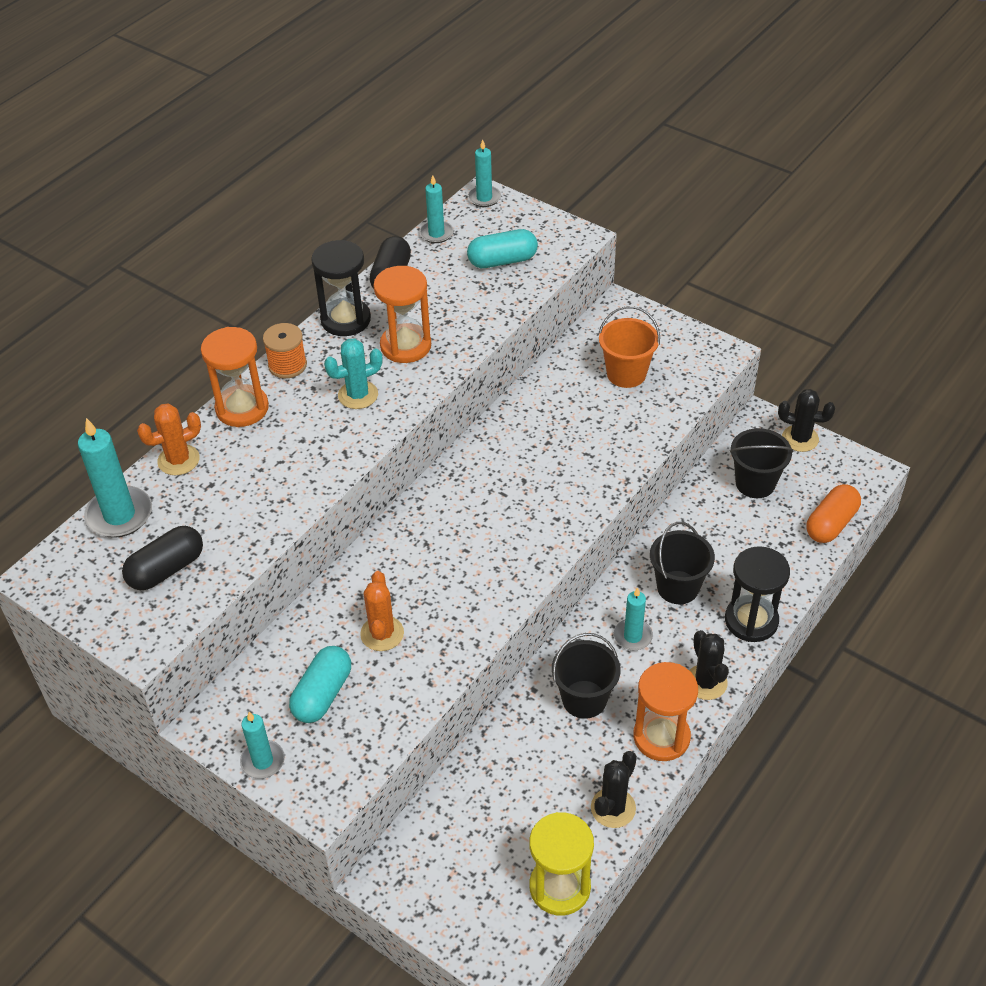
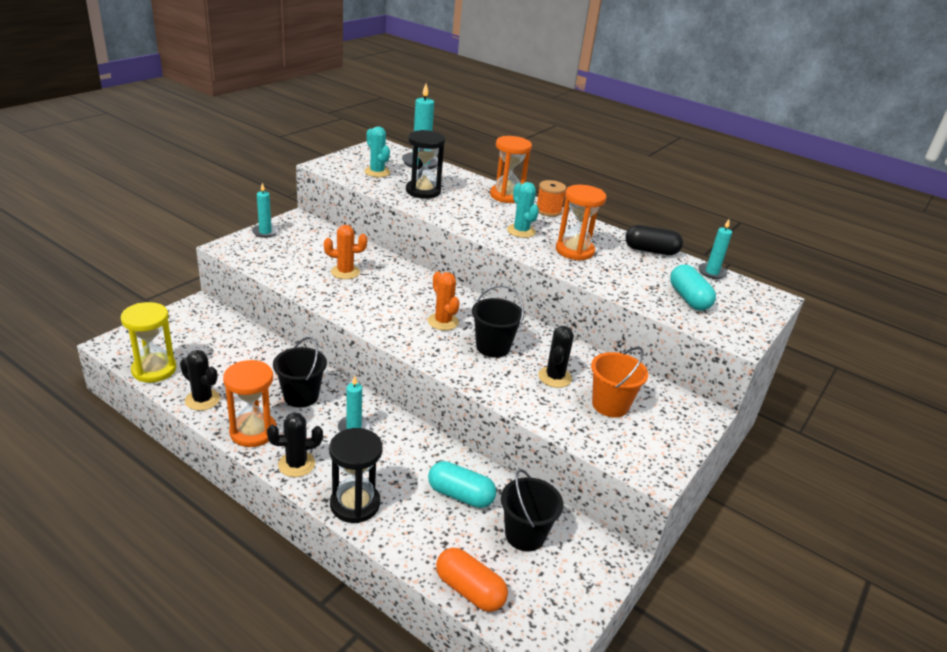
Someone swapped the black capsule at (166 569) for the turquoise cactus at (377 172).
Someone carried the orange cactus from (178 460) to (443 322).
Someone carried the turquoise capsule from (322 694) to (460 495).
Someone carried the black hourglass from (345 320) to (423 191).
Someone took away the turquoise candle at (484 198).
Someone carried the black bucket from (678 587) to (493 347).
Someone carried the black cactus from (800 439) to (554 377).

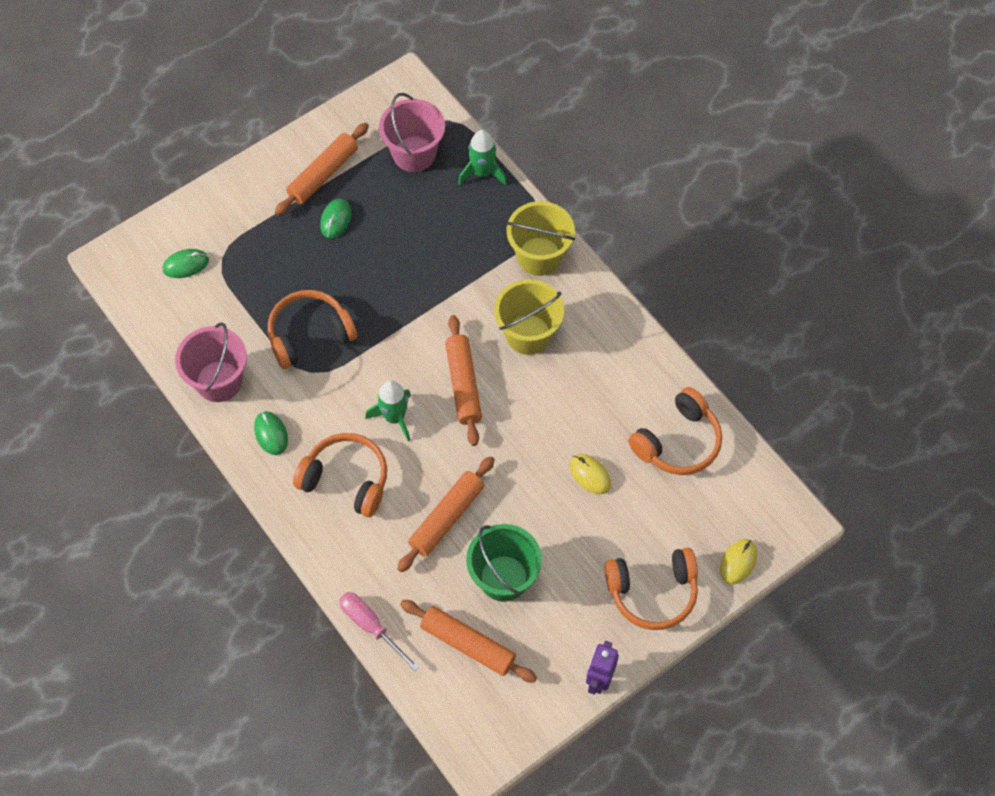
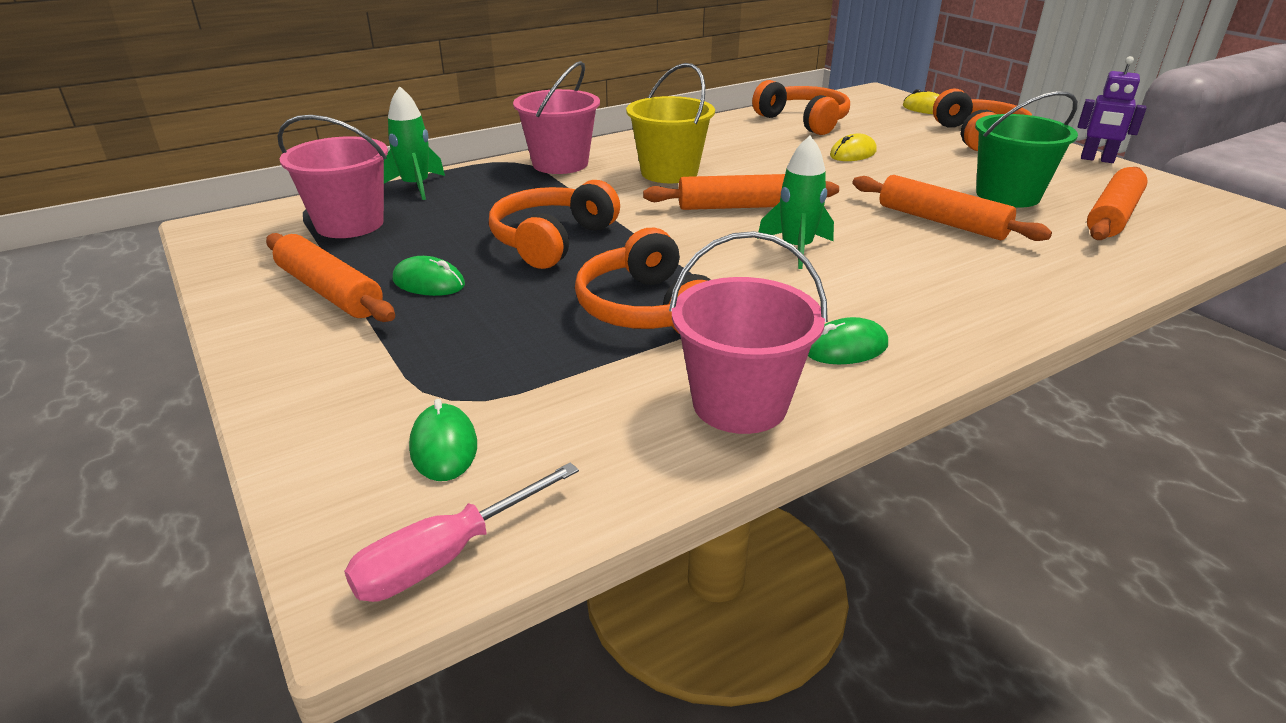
Someone carried the orange headphones from (346 480) to (552 240).
Someone carried the pink screwdriver from (371 626) to (446 556).
Someone repainted the yellow bucket at (539 256), which became the pink bucket at (560 164).

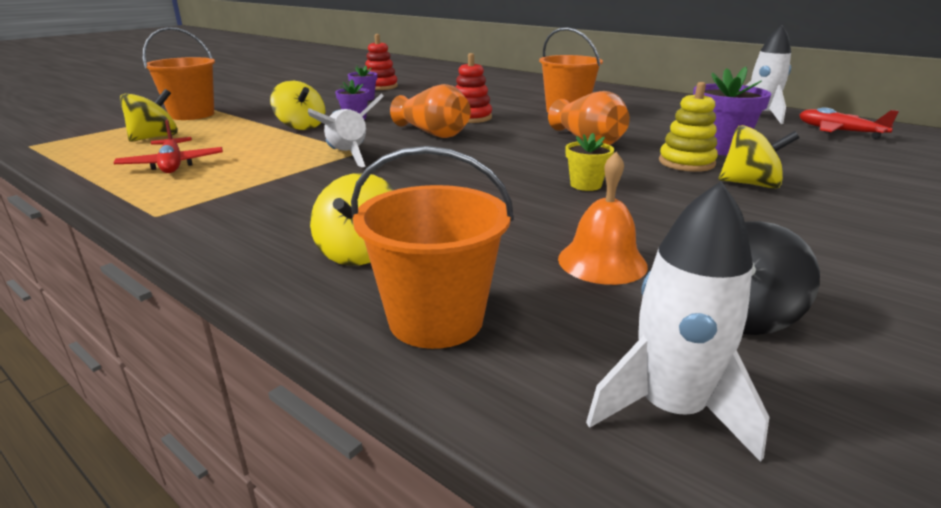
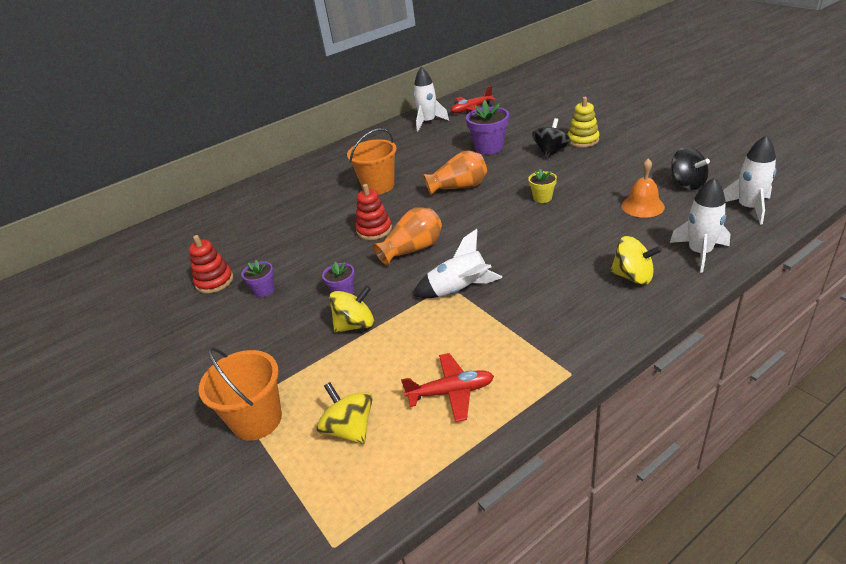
Someone swapped the orange bucket at (436 319) for the white rocket at (700 253).
Someone carried the yellow stacking toy from (686 163) to (583 140).
Someone repainted the yellow spinning top at (750 184), which became the black spinning top at (551 152).

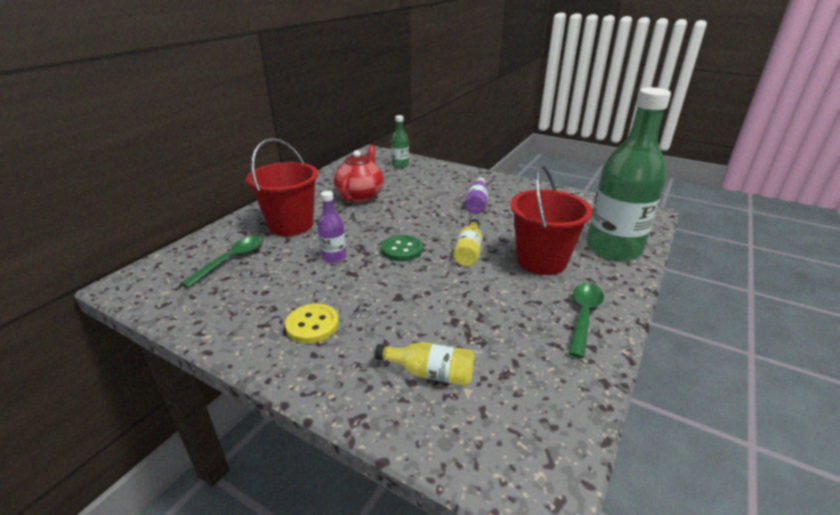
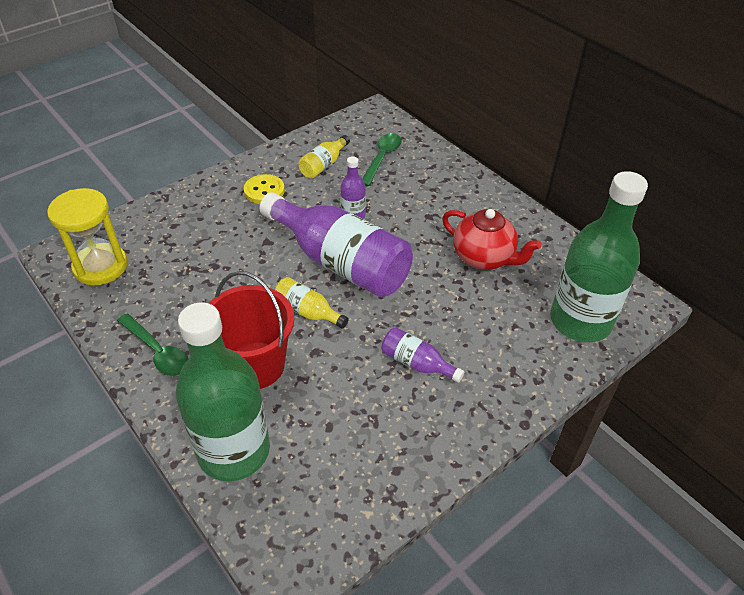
Someone rotated the green spoon at (232 260) by 120 degrees counterclockwise.
Someone took away the red bucket at (291 225).
Someone carried the yellow bottle from (430 373) to (323 165).
Someone swapped the green button at (402 249) for the purple bottle at (341 262).
Someone scaled the green bottle at (400 165) by 2.25.
Someone put down the yellow hourglass at (100 266).

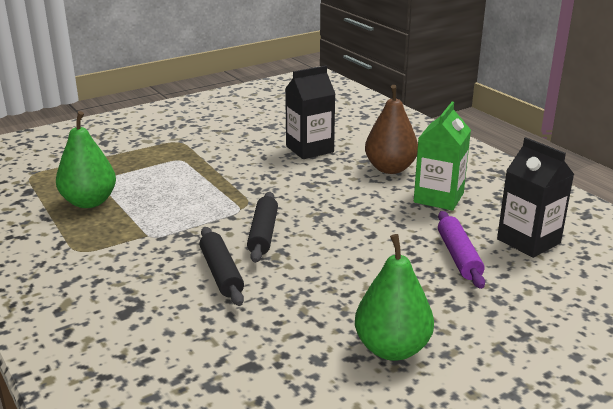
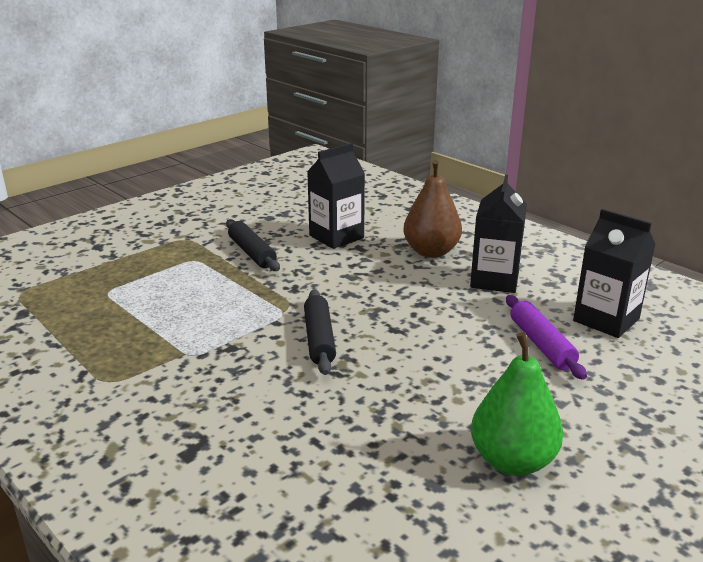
Someone took away the green pear at (89 202).
Someone carried the black rolling pin from (221 273) to (252 253).
Someone repainted the green carton at (438 198), which became the black carton at (494 280).

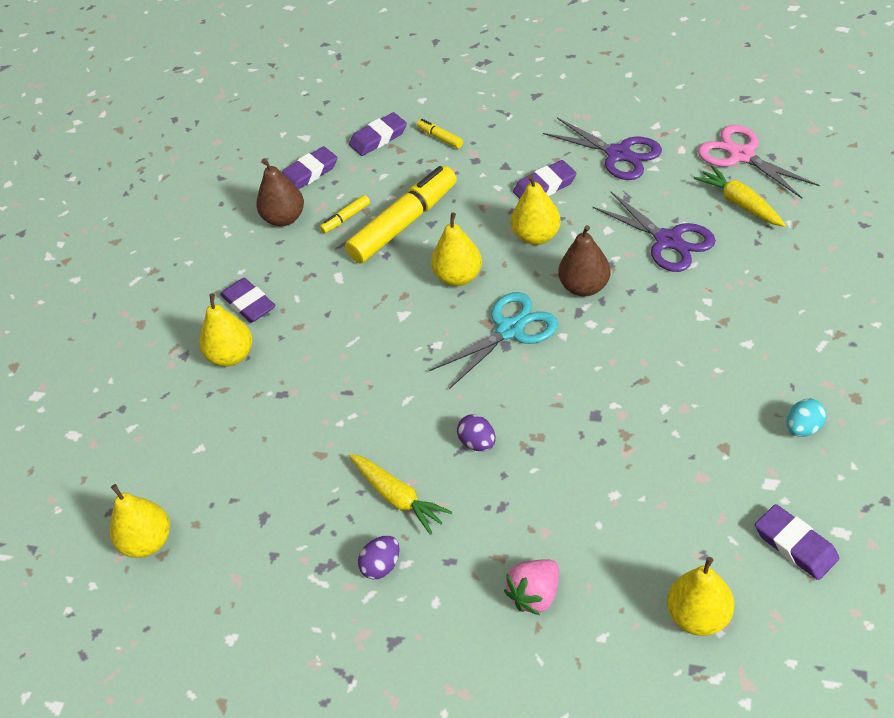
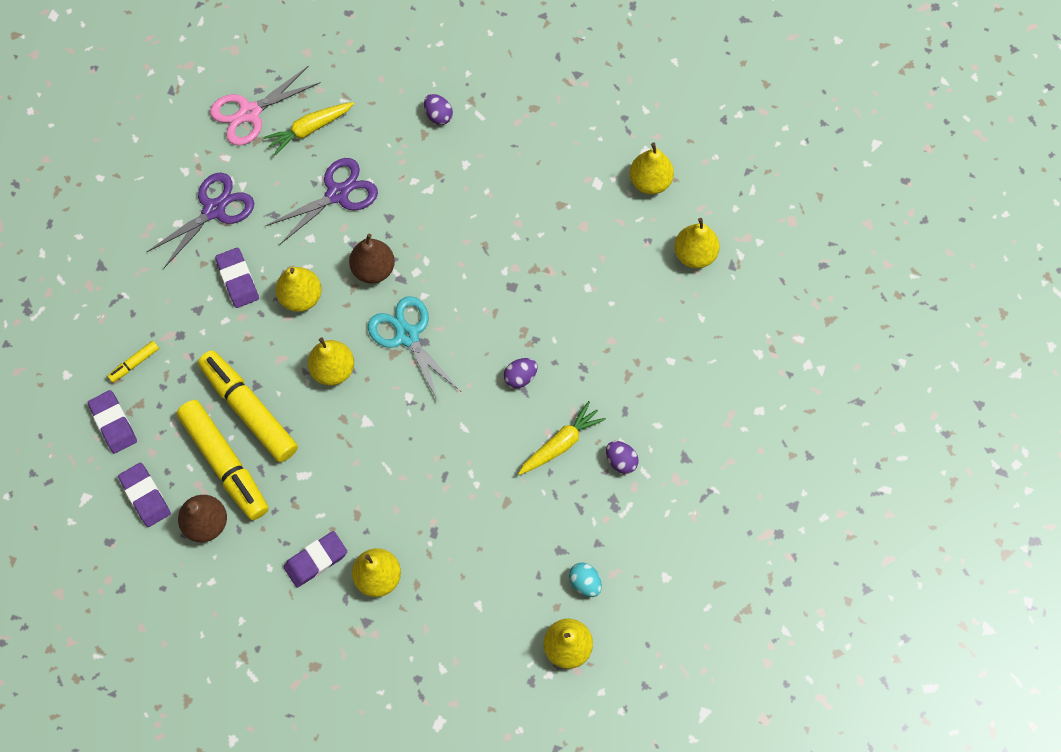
Someone scaled the yellow marker at (346 218) by 2.36.
Someone took away the pink strawberry at (535 595).
Someone swapped the purple eraser at (795 545) for the yellow pear at (650 181).
Someone carried the turquoise egg from (803 428) to (585 583).
Someone put down the purple egg at (438 115).

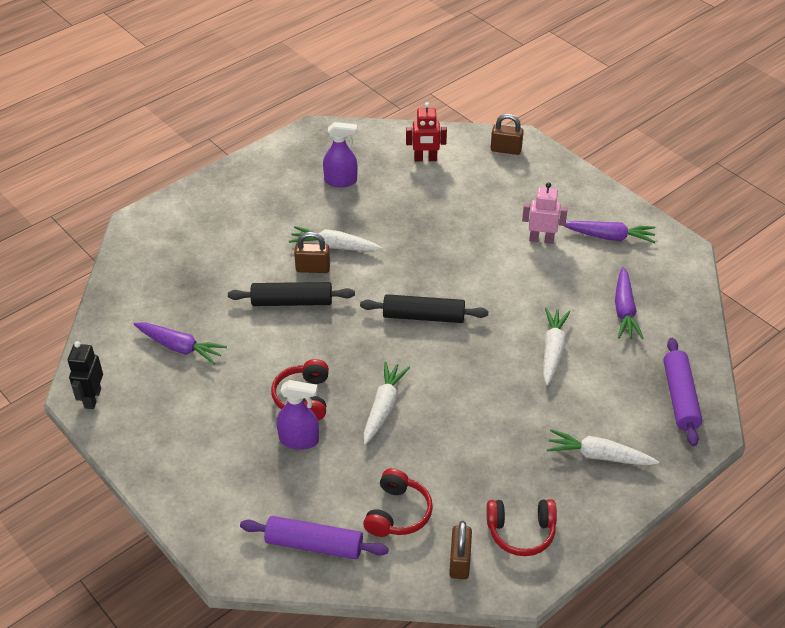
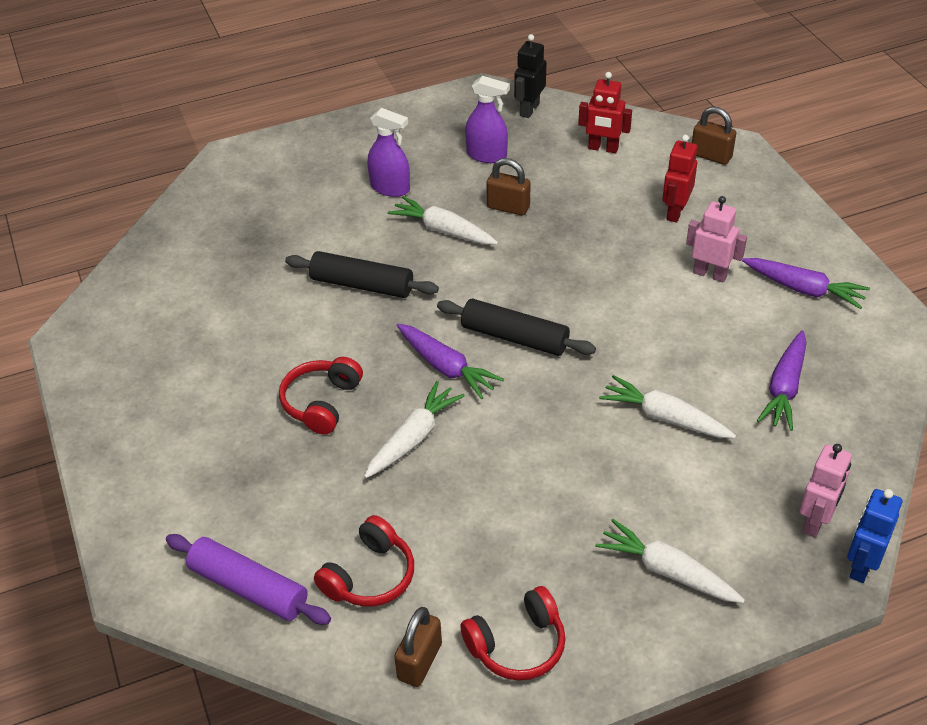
Someone carried the black robot from (92 398) to (529 109).
Someone carried the purple carrot from (180 347) to (446 367).
Someone carried the purple spray bottle from (299 440) to (390 188).
Someone carried the brown padlock from (313 268) to (508 207).
Someone rotated the red headphones at (521 532) by 45 degrees counterclockwise.
Someone rotated the white carrot at (553 350) by 90 degrees counterclockwise.
Someone swapped the purple rolling pin at (680 397) for the pink robot at (815 521).
Someone put down the red robot at (675 212).
Someone put down the blue robot at (861 565).

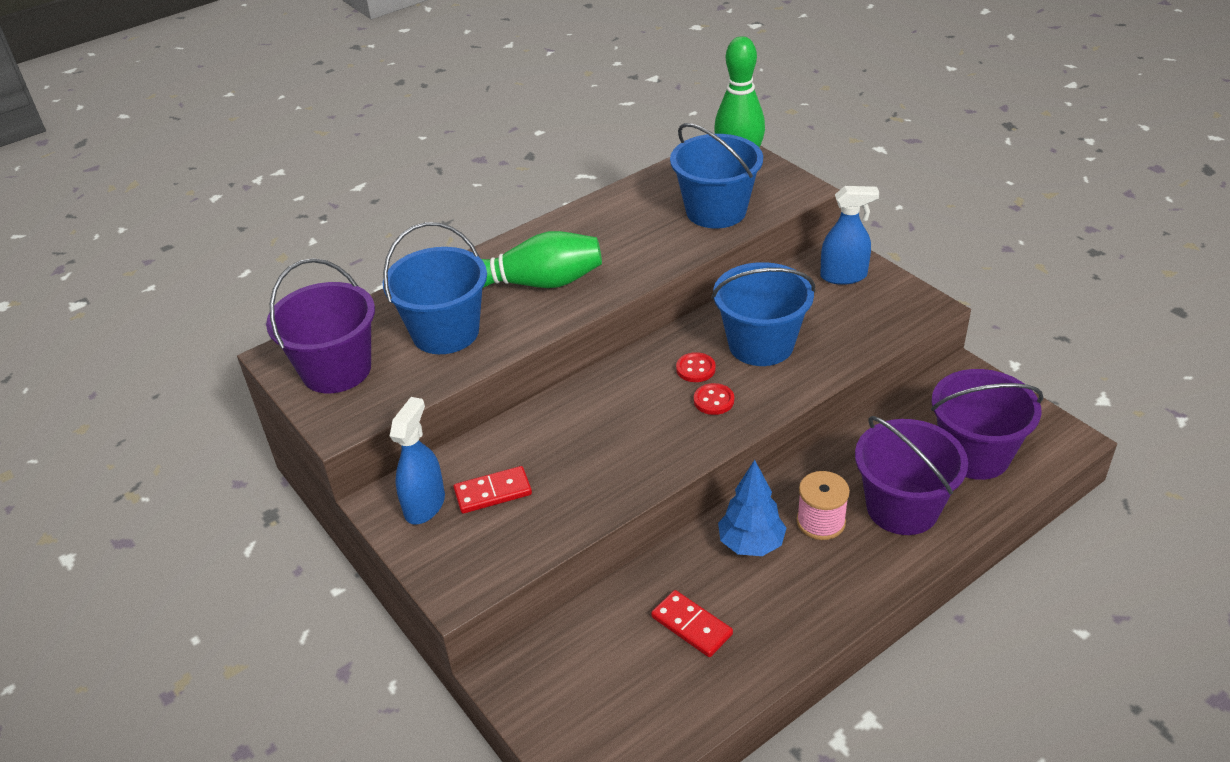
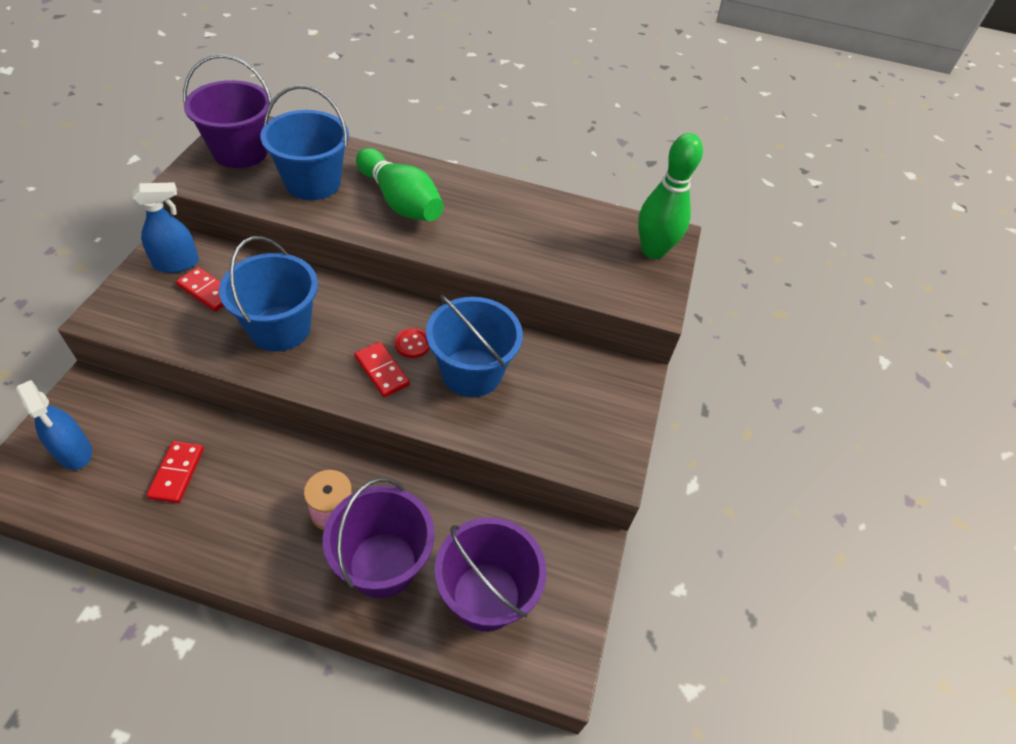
Someone carried the blue bucket from (716 211) to (280 328).
Someone swapped the red button at (713 400) for the red domino at (382 371).
Someone took away the blue tree at (751 544).
Someone carried the blue spray bottle from (843 276) to (74 452).

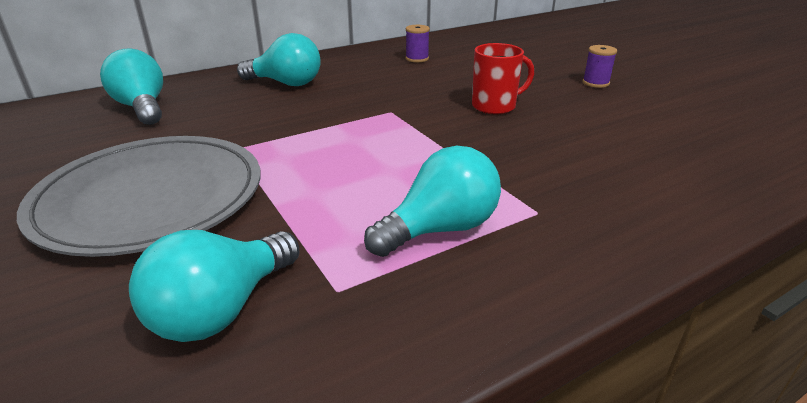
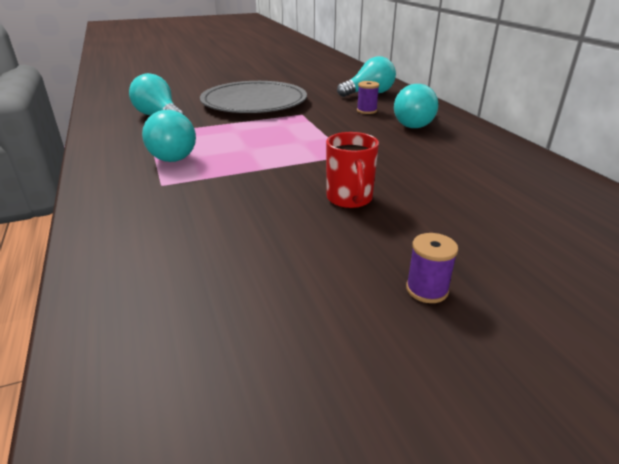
Someone carried the purple spool from (417 59) to (366 111).

